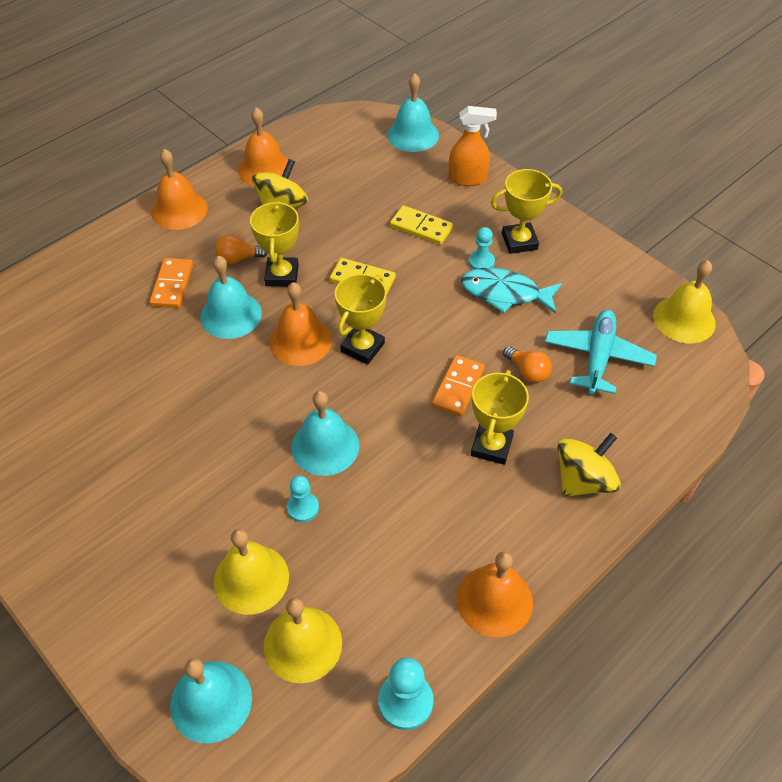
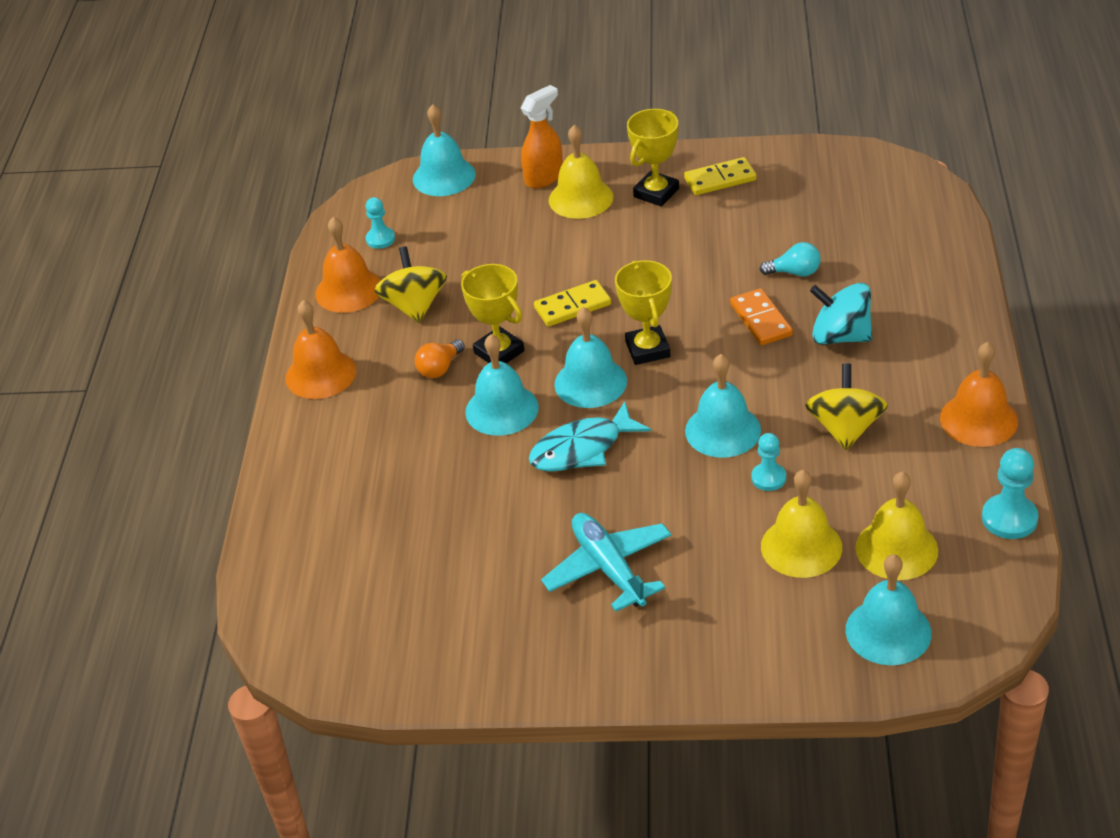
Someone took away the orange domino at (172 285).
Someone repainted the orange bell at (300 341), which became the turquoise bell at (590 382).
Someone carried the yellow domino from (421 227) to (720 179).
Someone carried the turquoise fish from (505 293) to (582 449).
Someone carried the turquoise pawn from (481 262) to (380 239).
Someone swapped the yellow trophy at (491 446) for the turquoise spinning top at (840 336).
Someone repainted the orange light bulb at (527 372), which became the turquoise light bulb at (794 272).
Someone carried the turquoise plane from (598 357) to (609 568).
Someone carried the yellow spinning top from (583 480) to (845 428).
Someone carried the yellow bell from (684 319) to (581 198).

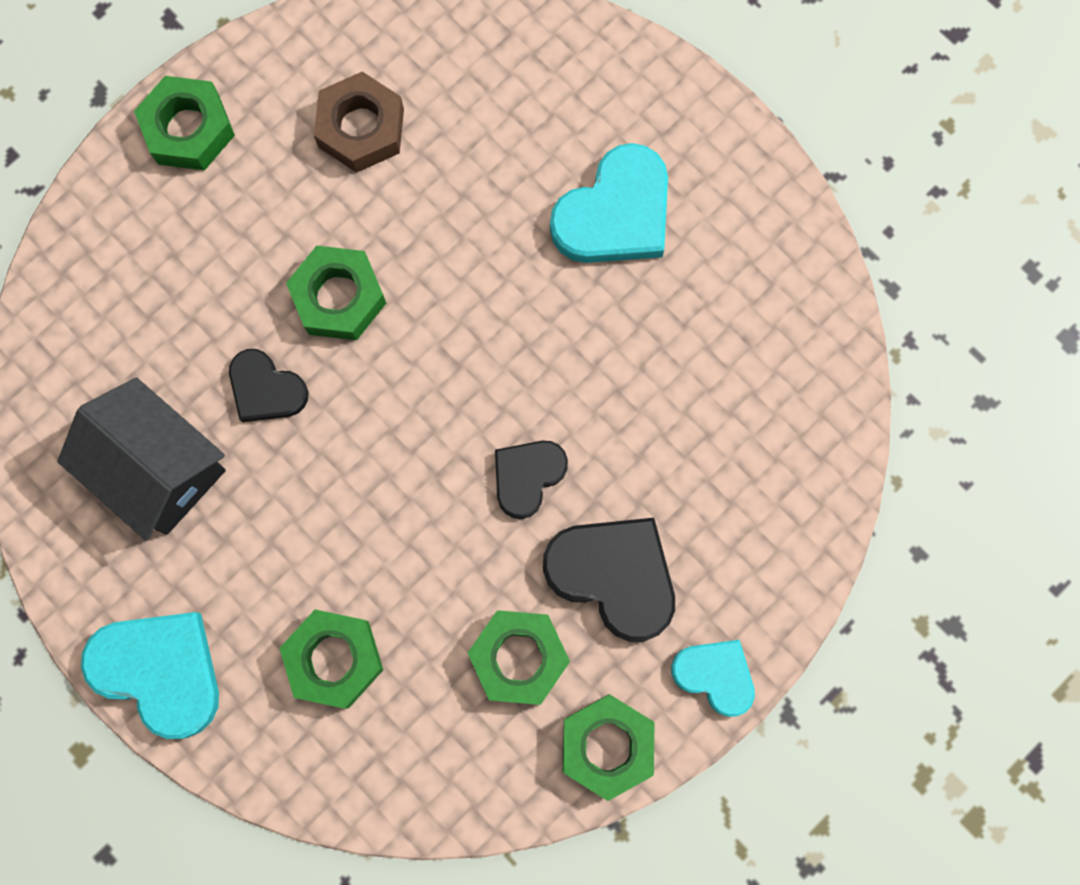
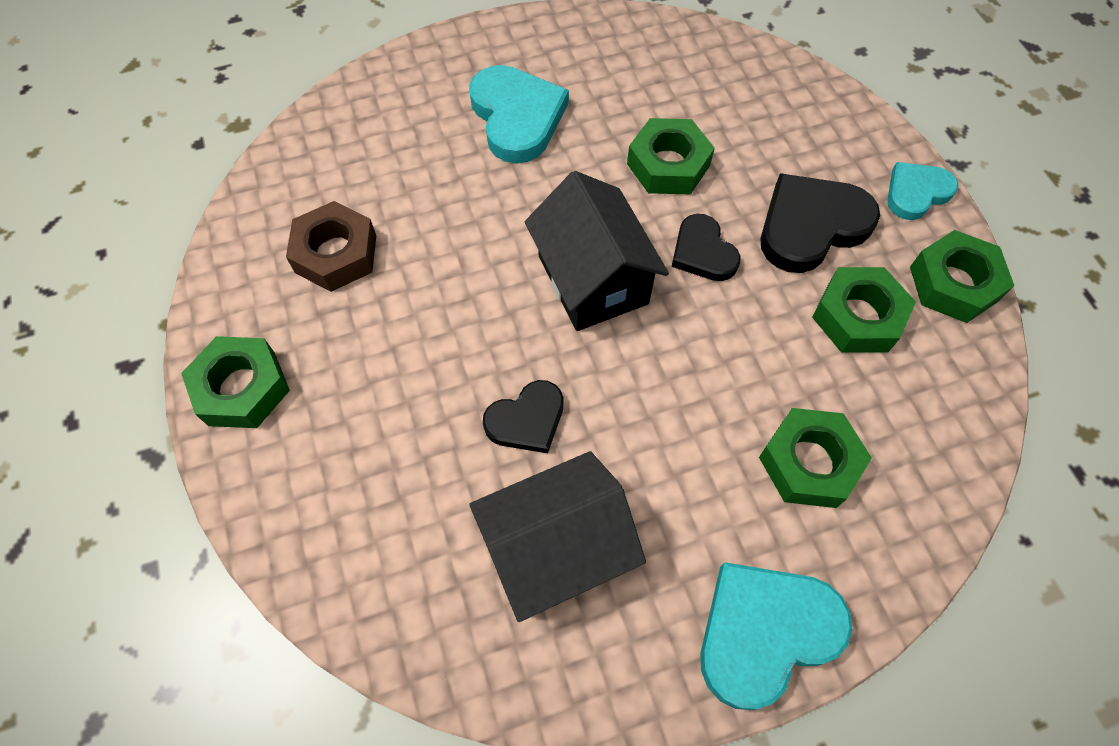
Someone carried the green nut from (338 297) to (668 165).
Someone put down the black house at (593 280).

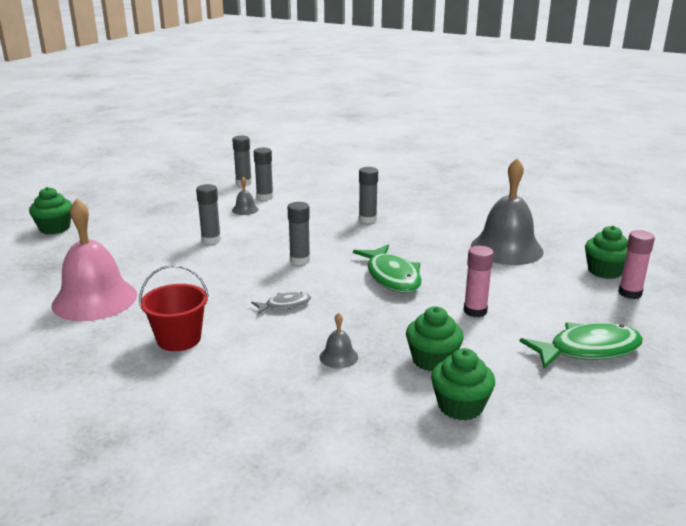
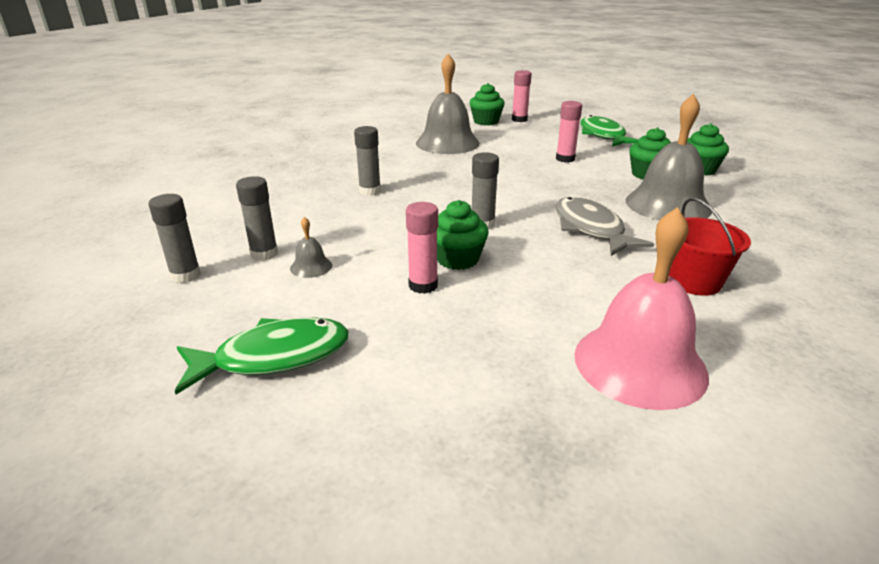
Someone carried the green cupcake from (55 228) to (457 259).
Someone repainted the grey glue stick at (211 240), which became the pink glue stick at (423 285).
Someone scaled the grey fish at (285 305) by 1.85.
Someone scaled the grey bell at (338 357) by 2.41.
Someone carried the green fish from (392 277) to (274 357).

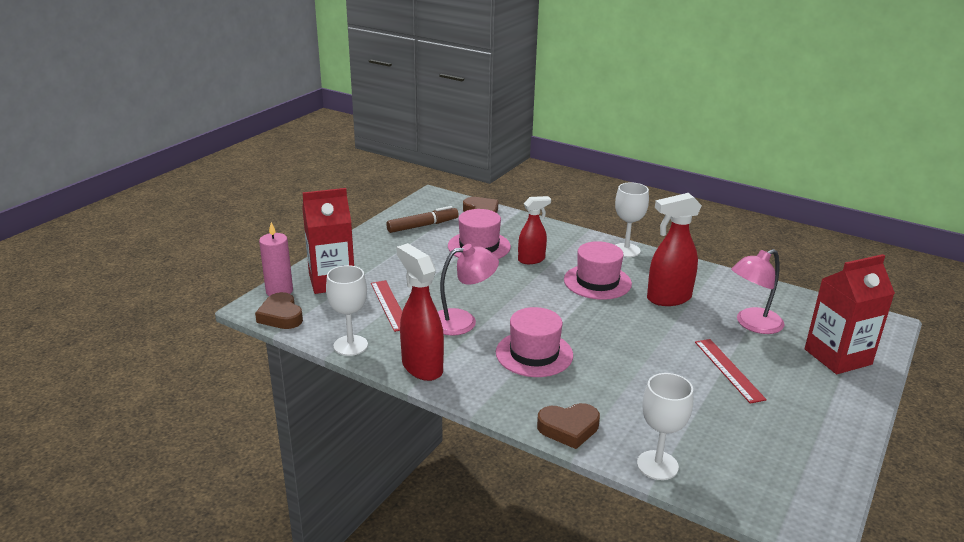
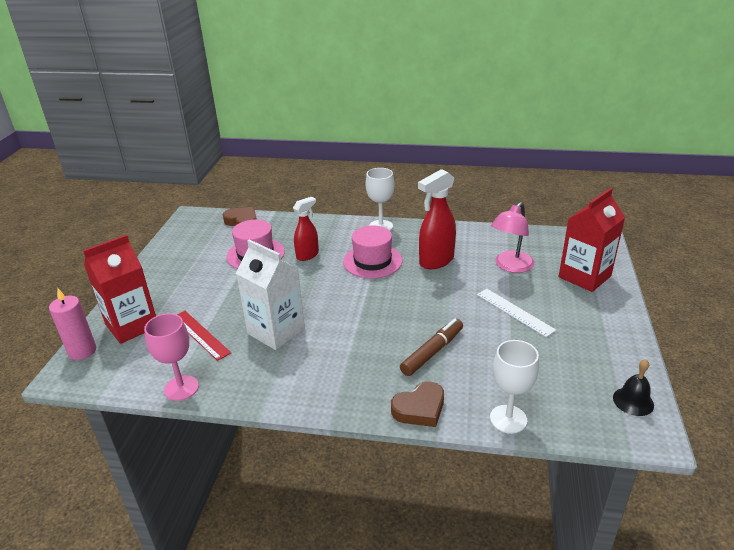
Someone took away the brown heart at (281 316).
Someone repainted the white goblet at (350 345), which became the pink goblet at (181 388).
Someone carried the brown marker from (423 226) to (432 352).
Someone took away the red spray bottle at (422 367).
Someone swapped the pink lamp at (463 321) for the white carton at (276 331).
Someone took away the pink hat at (534 354).
Someone repainted the red ruler at (729 370), which became the white ruler at (515 312).
Someone put down the black bell at (633 401).

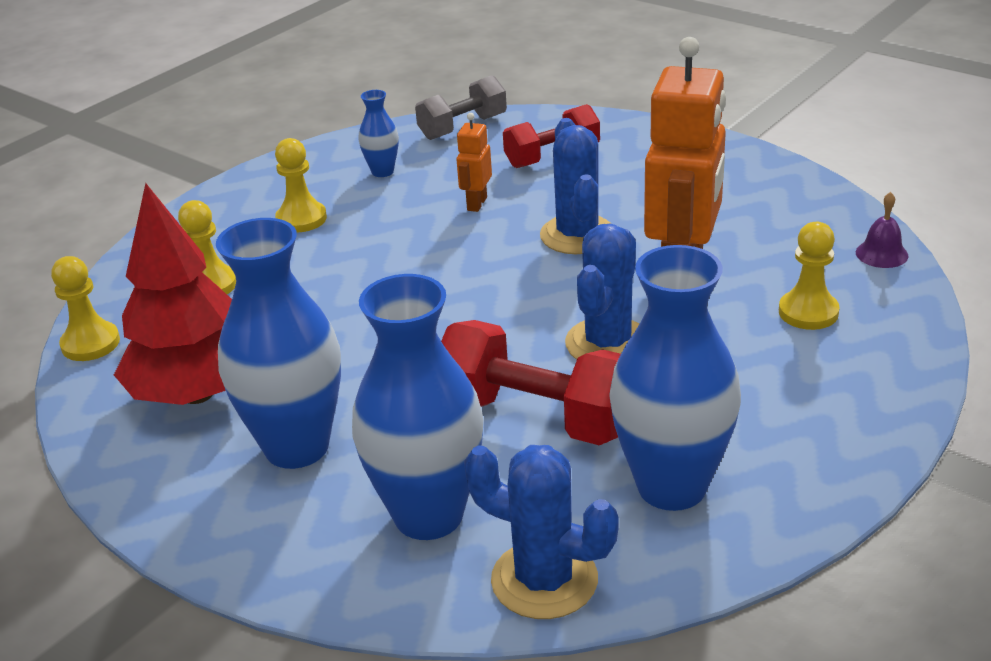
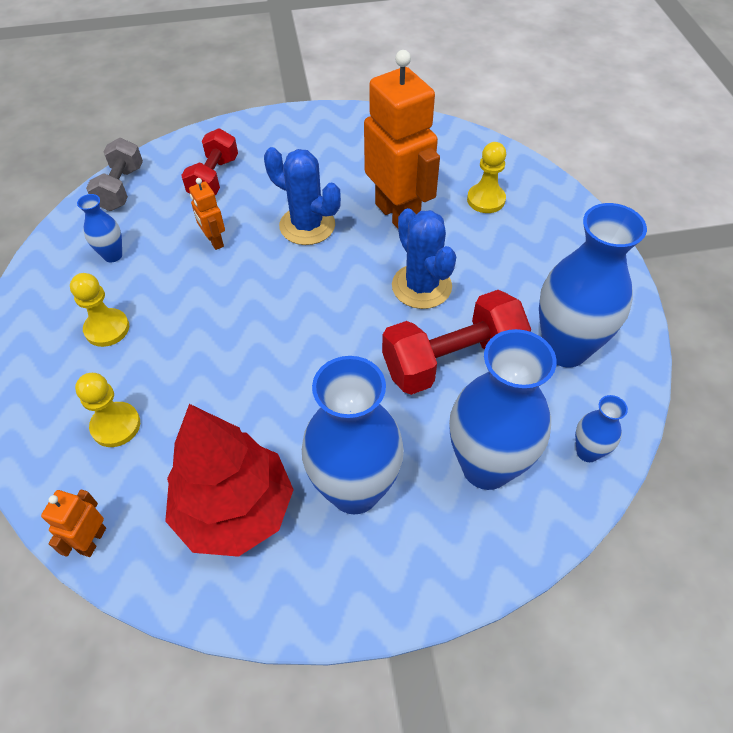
Someone swapped the yellow pawn at (90 343) for the orange robot at (92 540).
Someone swapped the blue cactus at (544 580) for the blue vase at (587 452).
Someone took away the purple bell at (881 254).

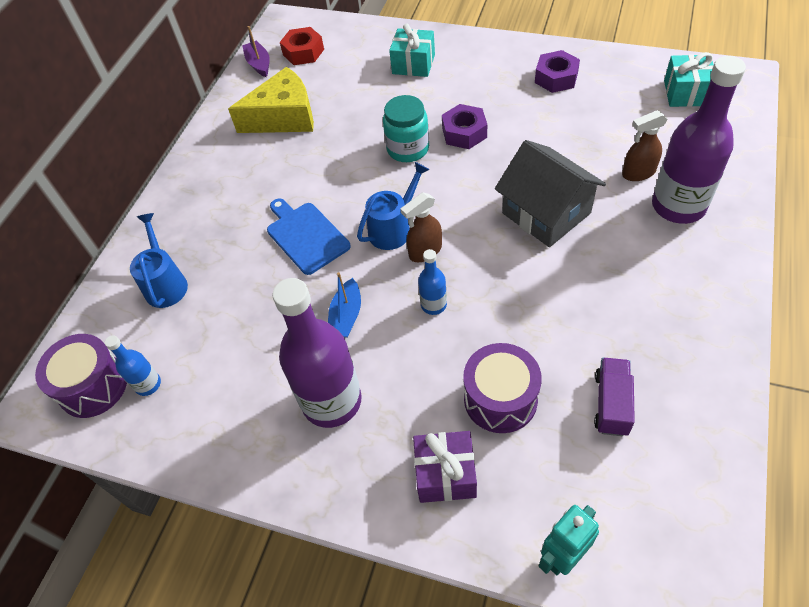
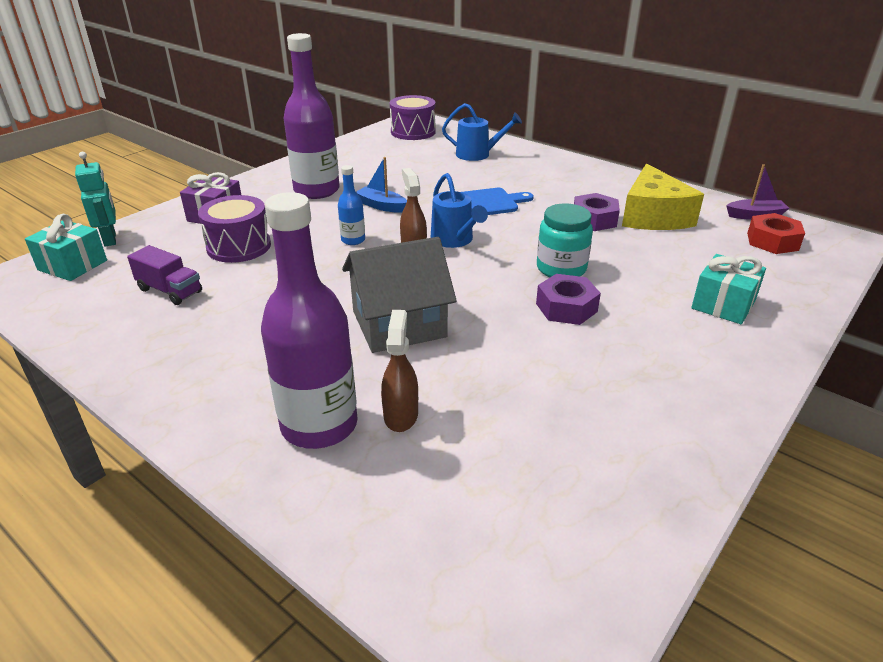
Someone took away the blue bottle at (148 384).
Someone carried the purple nut from (556 78) to (594 219).
Someone carried the turquoise gift from (686 93) to (73 265).

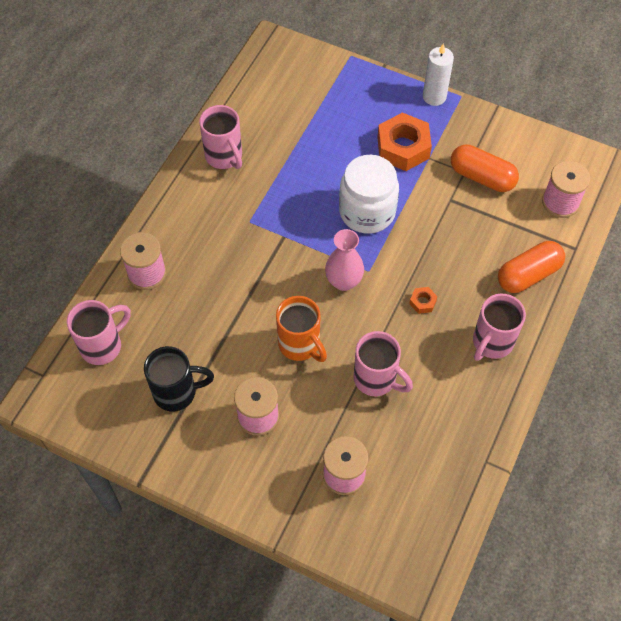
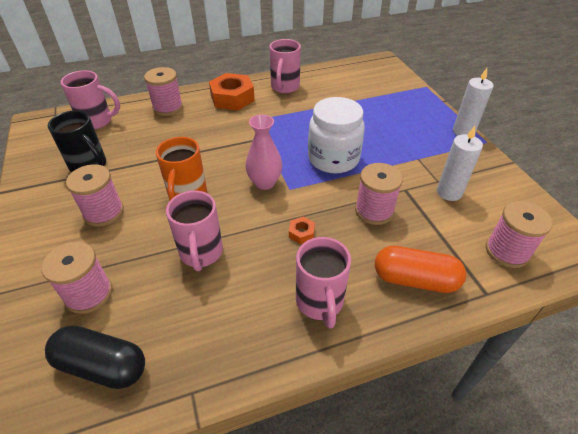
Someone carried the orange nut from (403 147) to (232 98).
Someone swapped the orange capsule at (482 177) for the white candle at (449 192).
Someone rotated the pink mug at (491 343) by 90 degrees counterclockwise.
Someone put down the black capsule at (102 365).
Someone put down the pink spool at (374 211).

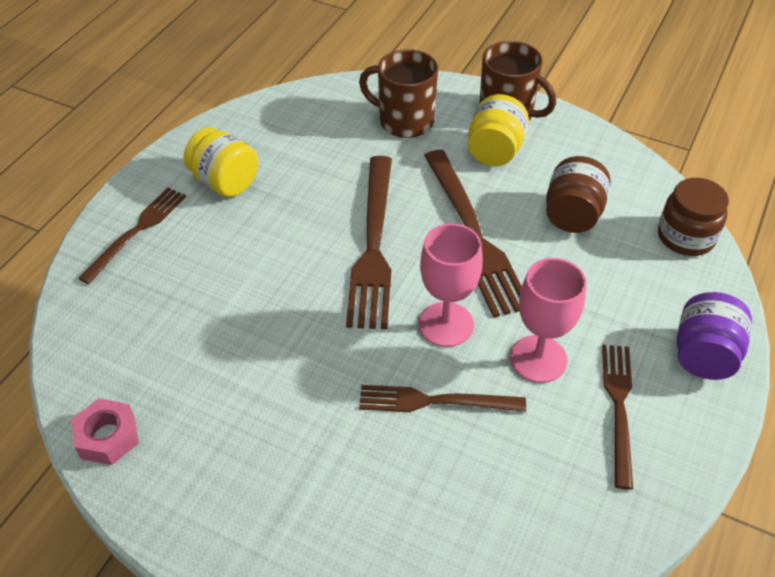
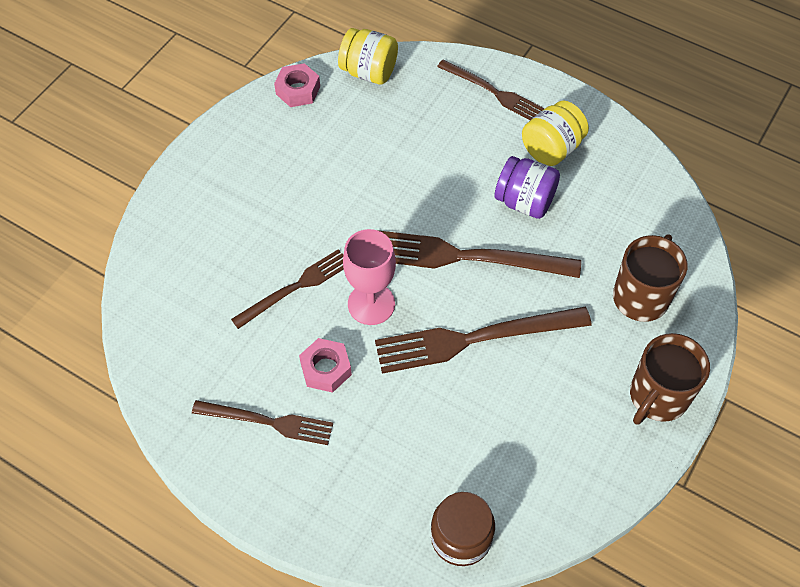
Someone rotated the brown fork at (435 401) by 45 degrees clockwise.
Someone carried the yellow jar from (495 151) to (369 72).
Someone swapped the pink goblet at (538 359) for the pink nut at (326 369).
Someone took away the brown jar at (572 215).
Someone carried the purple jar from (704 355) to (524 201).

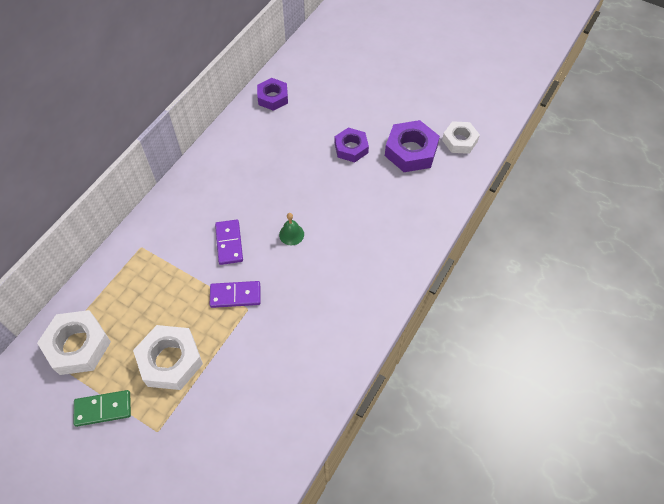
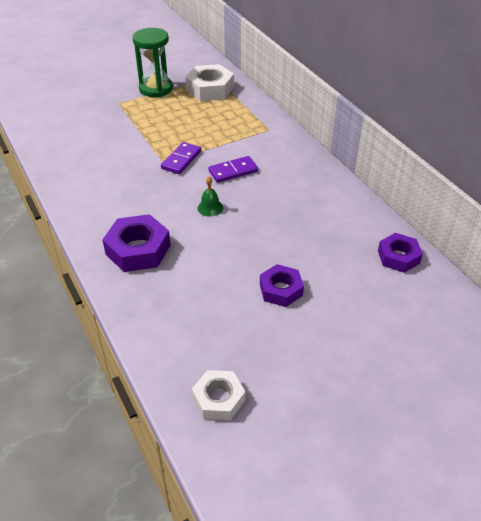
Someone swapped the green domino at (103 409) for the green hourglass at (156 88).
Someone took away the white nut at (170 361).
Someone rotated the purple domino at (229 243) by 45 degrees counterclockwise.
Someone carried the purple nut from (411 151) to (138 249).

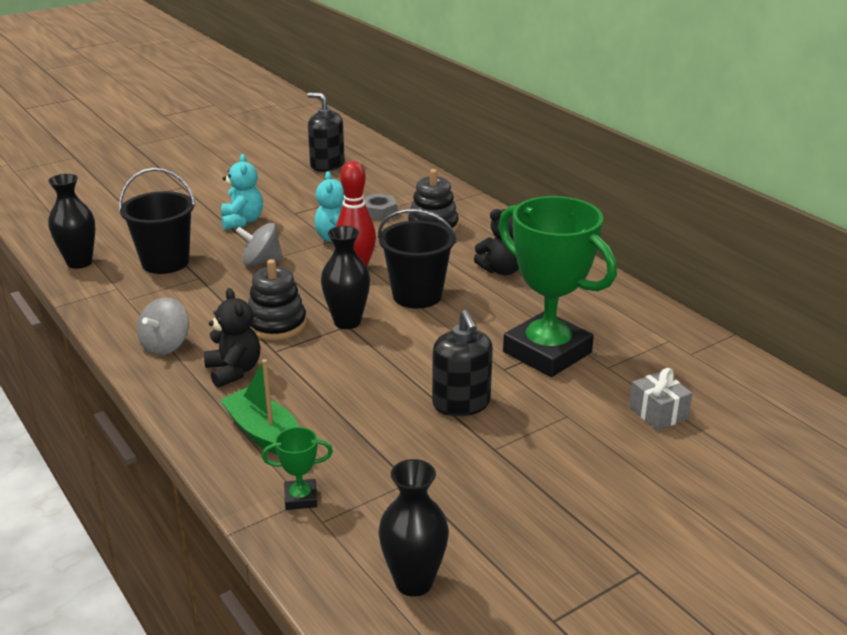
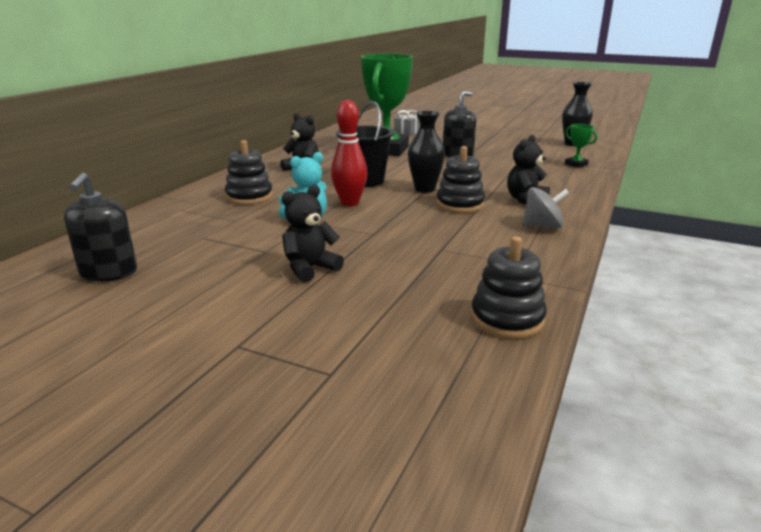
Someone swapped the black vase at (79 262) for the black stacking toy at (507 319).
Someone took away the black bucket at (165 262).
Someone took away the green boat at (265 435).
Someone repainted the turquoise teddy bear at (242 221), which became the black teddy bear at (310 268).
Someone took away the grey spinning top at (261 262).
Someone took away the grey nut at (378 212).

